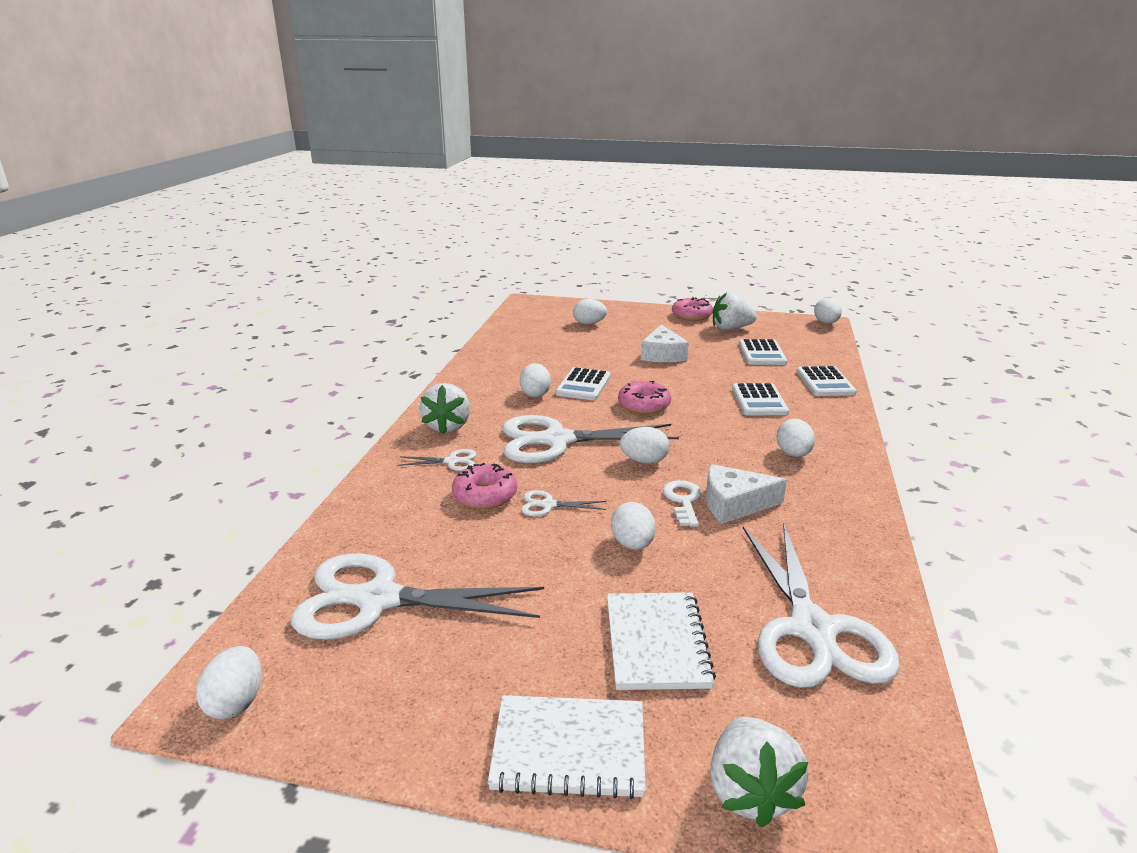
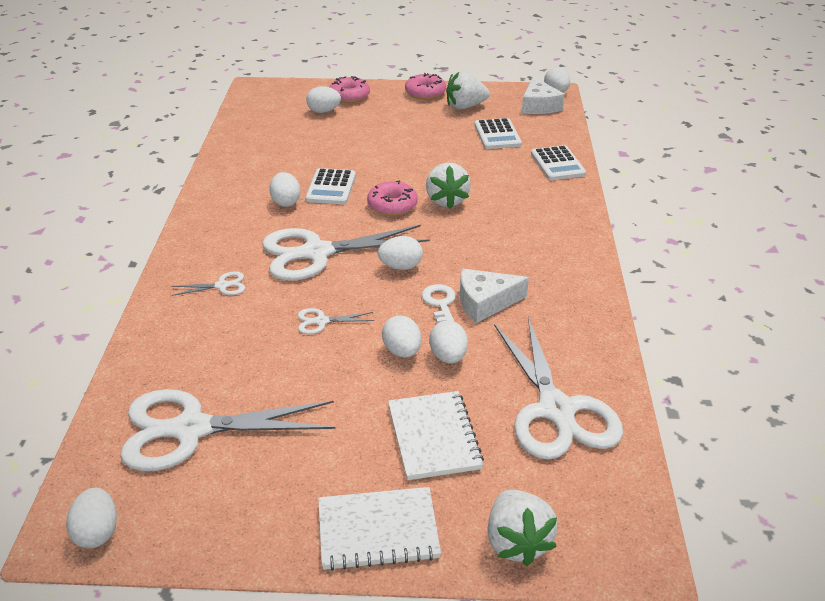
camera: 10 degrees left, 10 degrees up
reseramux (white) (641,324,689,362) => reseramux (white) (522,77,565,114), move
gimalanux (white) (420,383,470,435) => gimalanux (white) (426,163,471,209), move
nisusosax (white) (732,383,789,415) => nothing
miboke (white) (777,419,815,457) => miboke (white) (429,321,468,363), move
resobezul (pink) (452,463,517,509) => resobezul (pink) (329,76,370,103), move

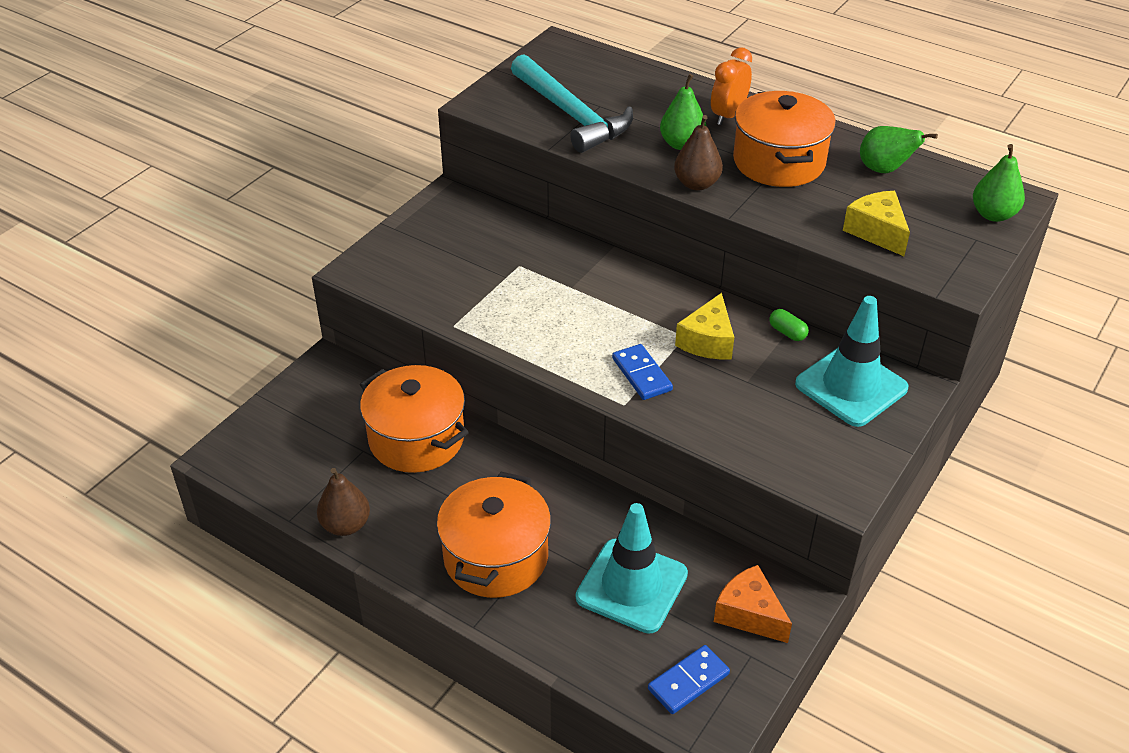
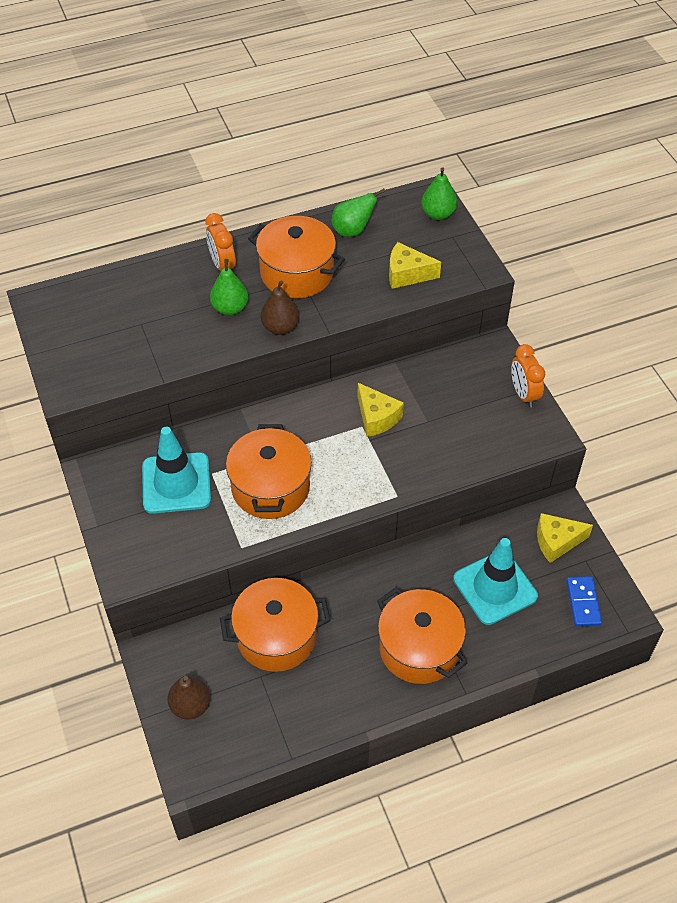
camera: 55 degrees left, 10 degrees up
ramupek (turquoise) (511,54,633,153) => nothing
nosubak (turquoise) (795,296,909,427) => nosubak (turquoise) (142,427,211,514), move
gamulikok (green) (769,309,809,341) => nothing
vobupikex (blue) (612,344,673,400) => nothing
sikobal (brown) (317,468,370,536) => sikobal (brown) (167,676,210,719), move
reseramux (orange) (714,565,792,643) => reseramux (yellow) (537,513,593,563)
nothing => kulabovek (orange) (511,344,545,407)
nothing => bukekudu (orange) (226,424,312,519)

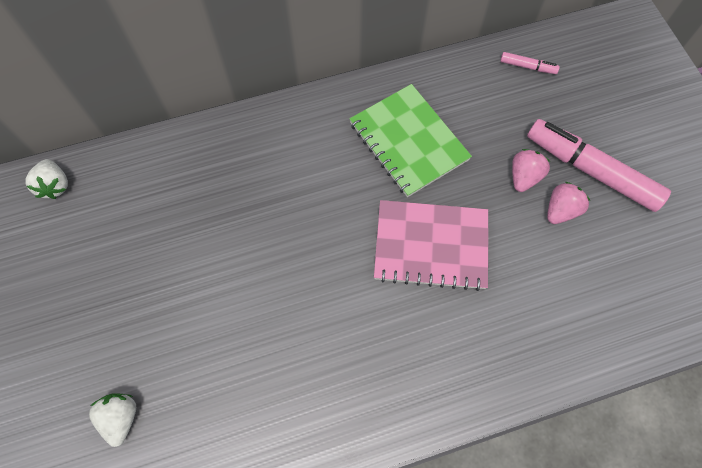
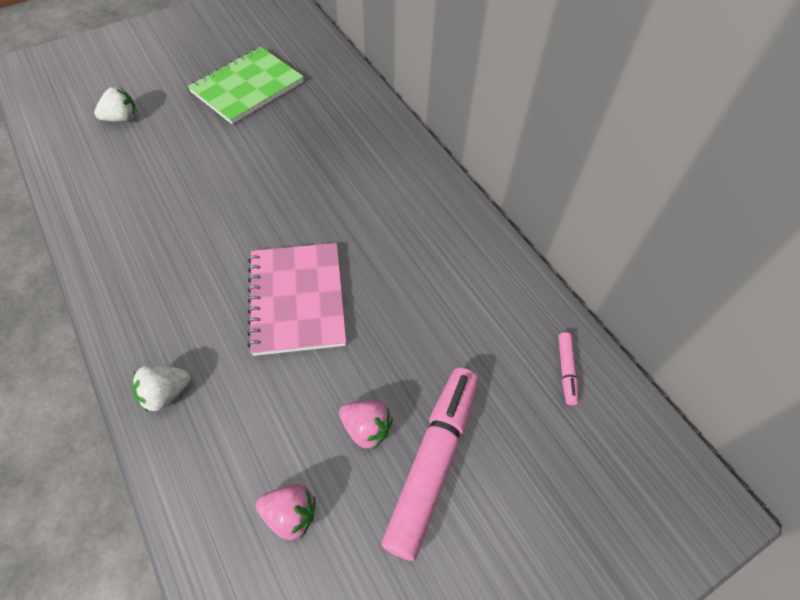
camera: 75 degrees right, 10 degrees down
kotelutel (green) (350,84,472,197) => kotelutel (green) (188,47,304,124), move
gimalanux (pink) (512,149,550,192) => gimalanux (pink) (256,484,316,540), move
gimalanux (white) (26,159,68,199) => gimalanux (white) (132,365,191,412), move

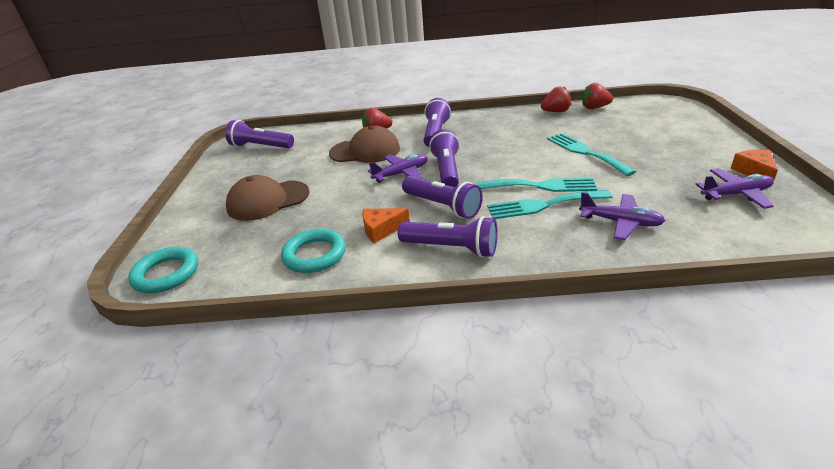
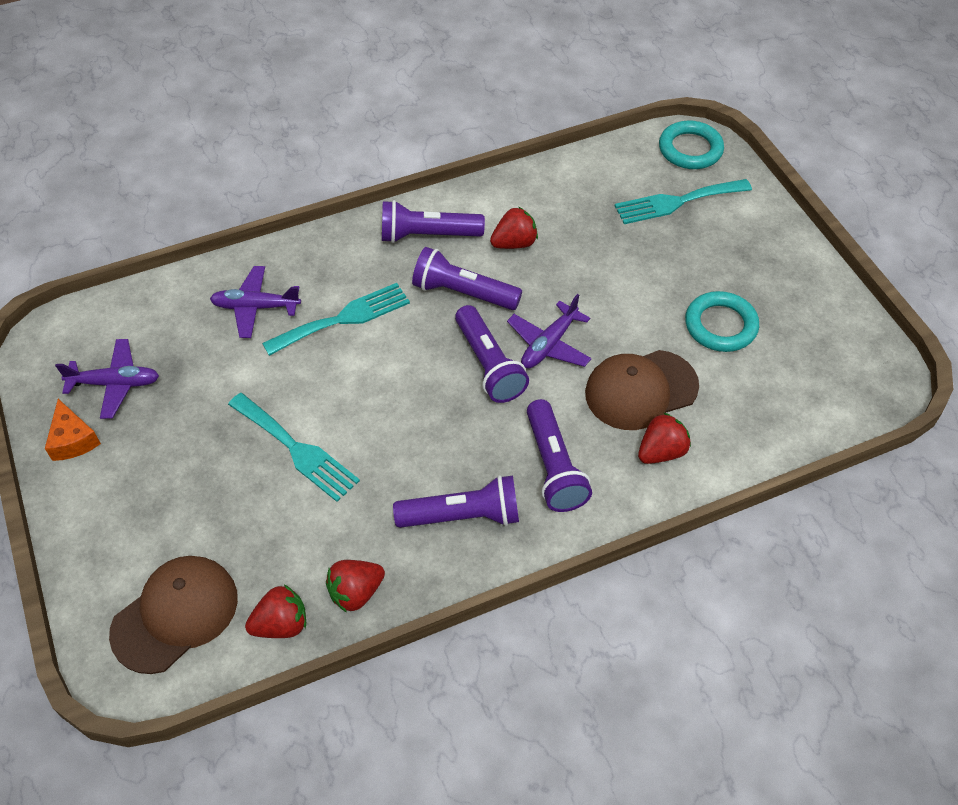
camera: 155 degrees right, 20 degrees up
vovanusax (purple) (225,120,294,148) => vovanusax (purple) (393,475,519,528), move
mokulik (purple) (695,168,774,209) => mokulik (purple) (55,339,159,419), 150 degrees counterclockwise
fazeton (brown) (226,175,309,221) => fazeton (brown) (109,556,238,674), move
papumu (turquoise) (477,178,597,192) => papumu (turquoise) (615,179,752,224), move
reseramux (orange) (362,208,410,243) => gimalanux (red) (490,207,538,249)
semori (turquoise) (281,229,346,273) => semori (turquoise) (685,291,759,352), move

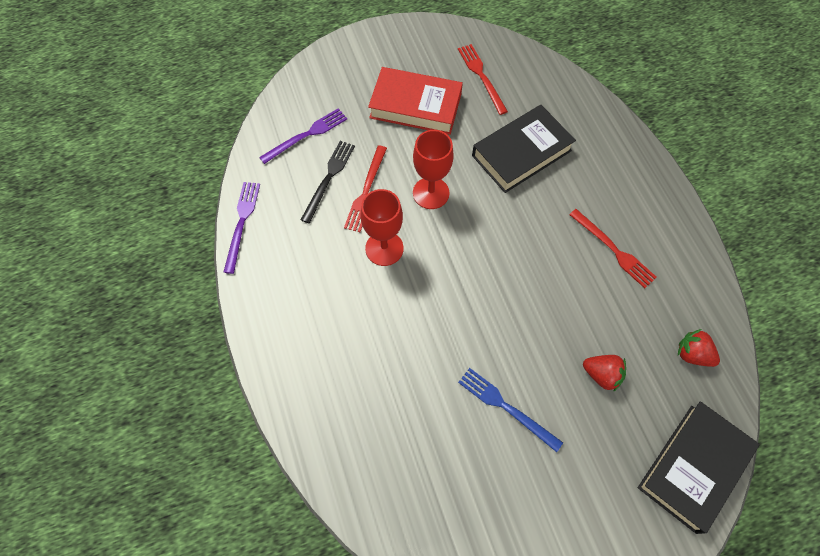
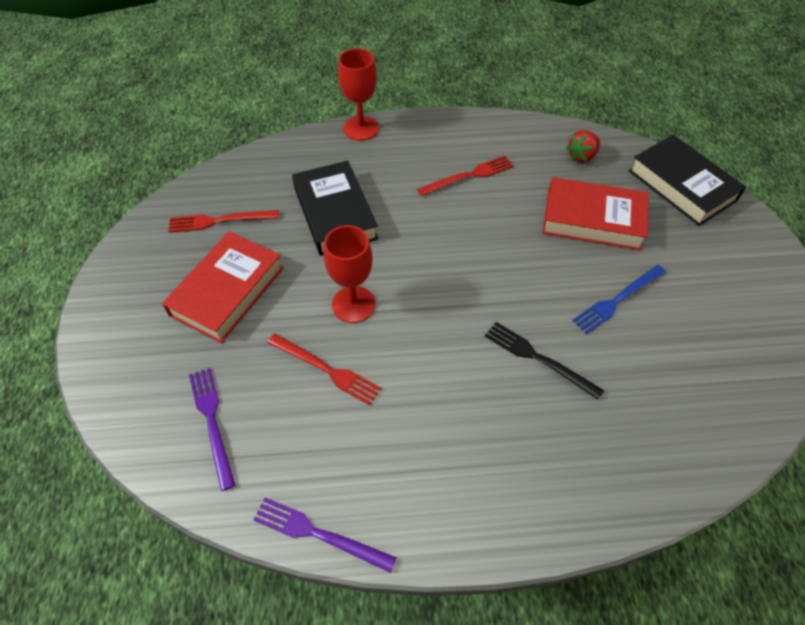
camera: 75 degrees left, 10 degrees down
papumu (black) (301,141,355,223) => papumu (black) (485,322,604,400), move
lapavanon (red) (361,189,404,266) => lapavanon (red) (338,48,379,141), move
gimalanux (red) (583,355,626,392) => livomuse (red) (543,177,649,250)

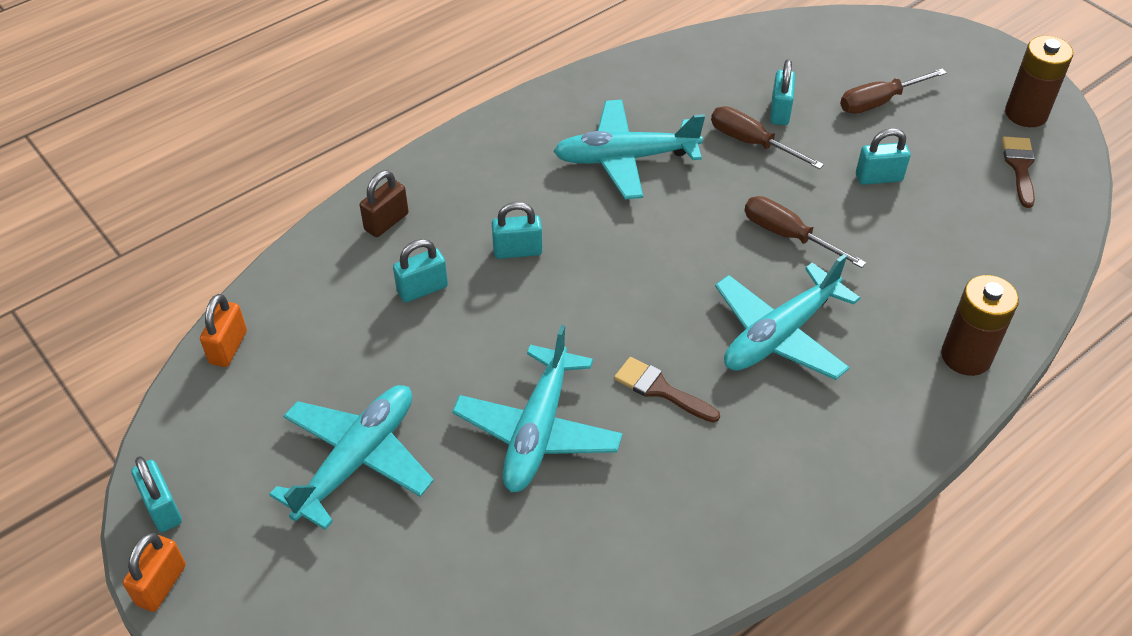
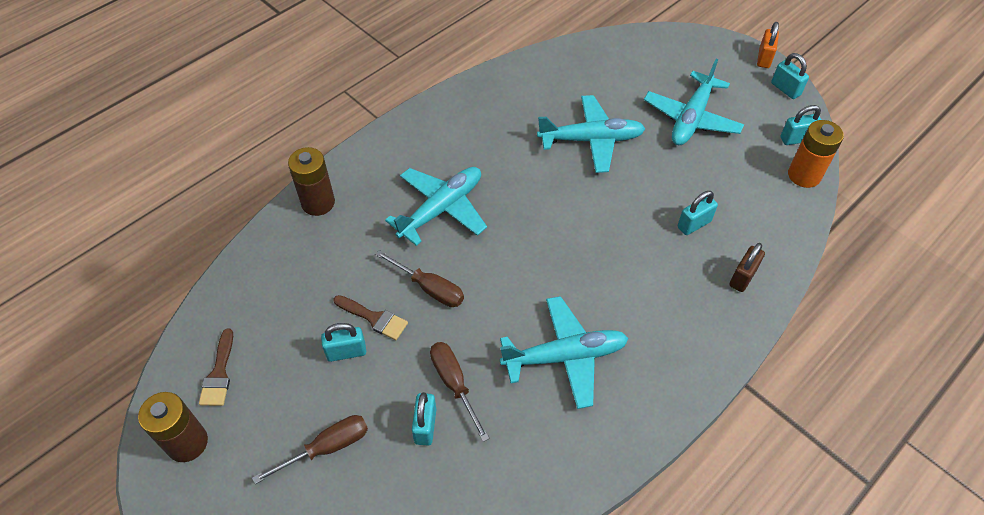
camera: 175 degrees right, 5 degrees up
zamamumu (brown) (711,106,824,169) => zamamumu (brown) (430,342,490,442), 150 degrees counterclockwise
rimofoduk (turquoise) (492,202,542,259) => rimofoduk (turquoise) (780,105,822,145), move
rimofoduk (orange) (200,294,247,367) => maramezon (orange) (788,120,844,188)
mokulik (turquoise) (452,325,623,492) => mokulik (turquoise) (537,95,645,173), 75 degrees clockwise
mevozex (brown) (614,357,720,423) => mevozex (brown) (333,295,408,340), move

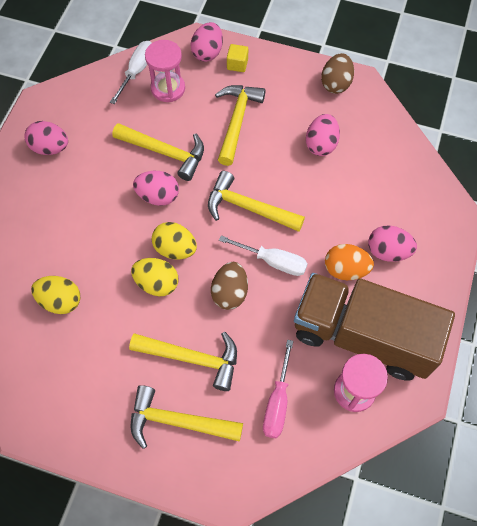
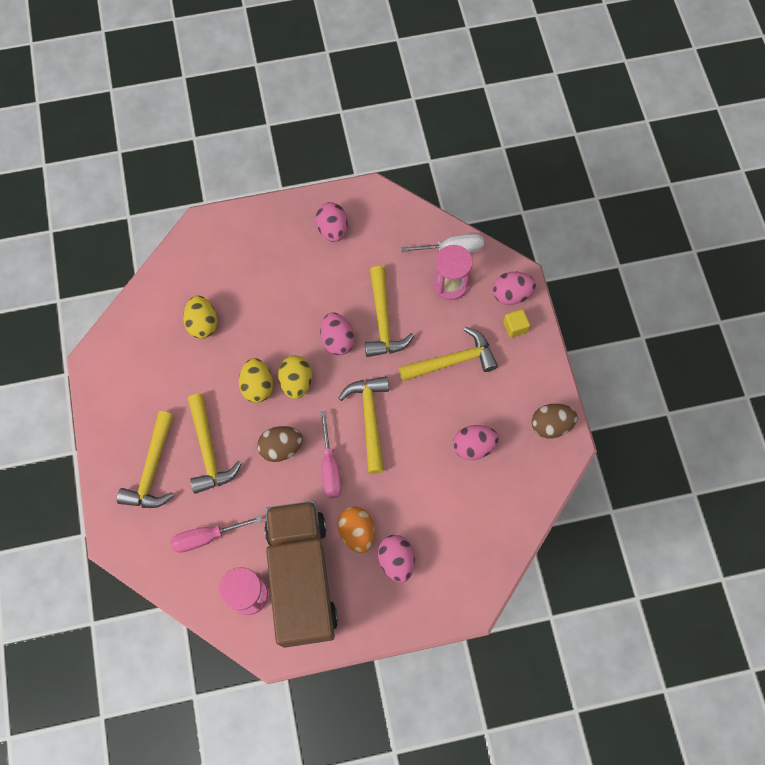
camera: 60 degrees right, 5 degrees up
zamamumu (white) (219,235,308,276) => zamamumu (pink) (320,411,342,498)
ramupek (yellow) (130,385,243,449) => ramupek (yellow) (117,411,174,508), 150 degrees counterclockwise

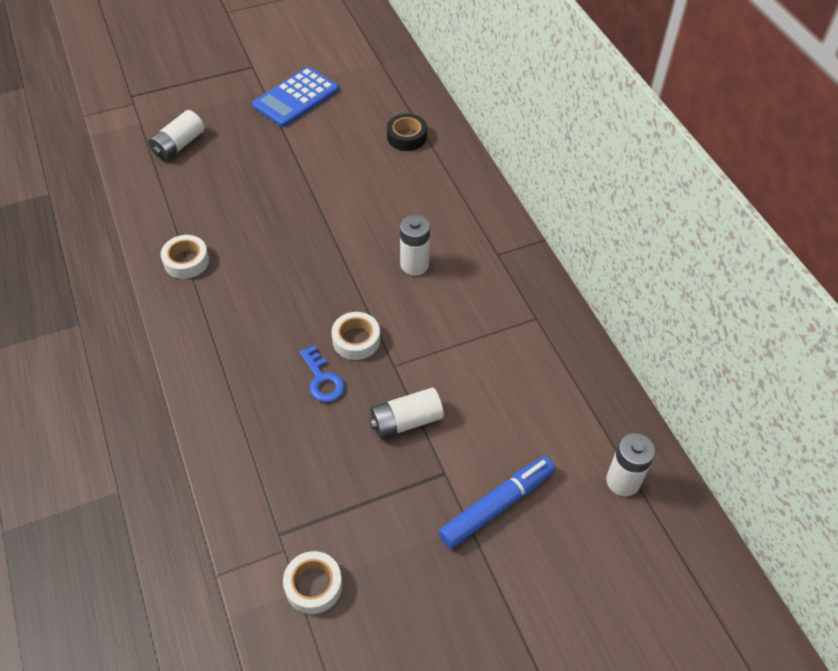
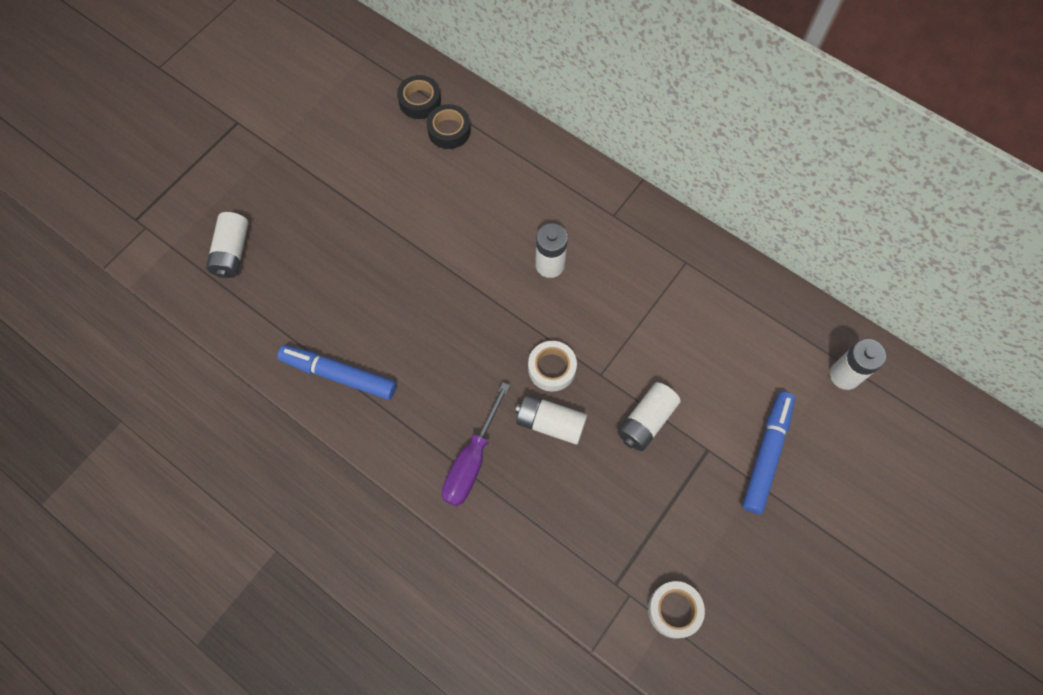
camera: 30 degrees left, 15 degrees up
nisusosax (blue) (252,67,339,127) => nothing
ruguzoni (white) (161,235,209,279) => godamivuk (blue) (277,345,397,400)
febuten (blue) (300,345,345,402) => maramezon (white) (515,394,587,445)
nothing => ruguzoni (black) (397,75,441,119)
nothing => zamamumu (purple) (442,382,510,507)

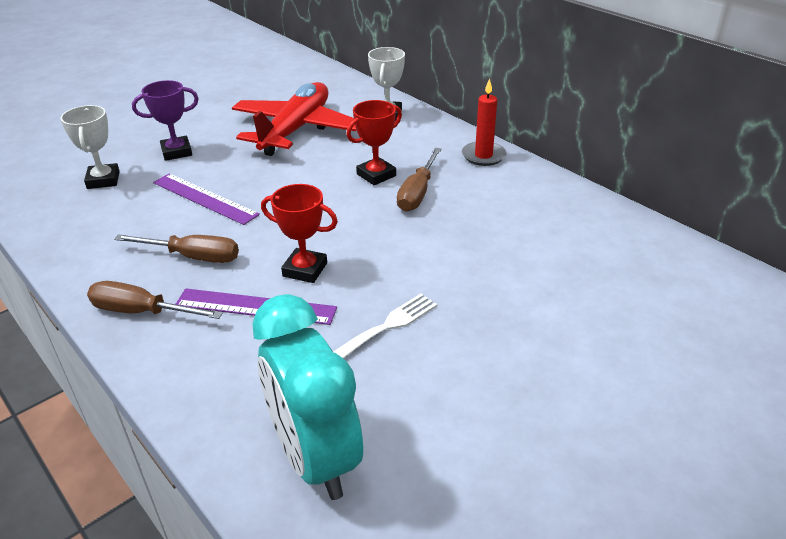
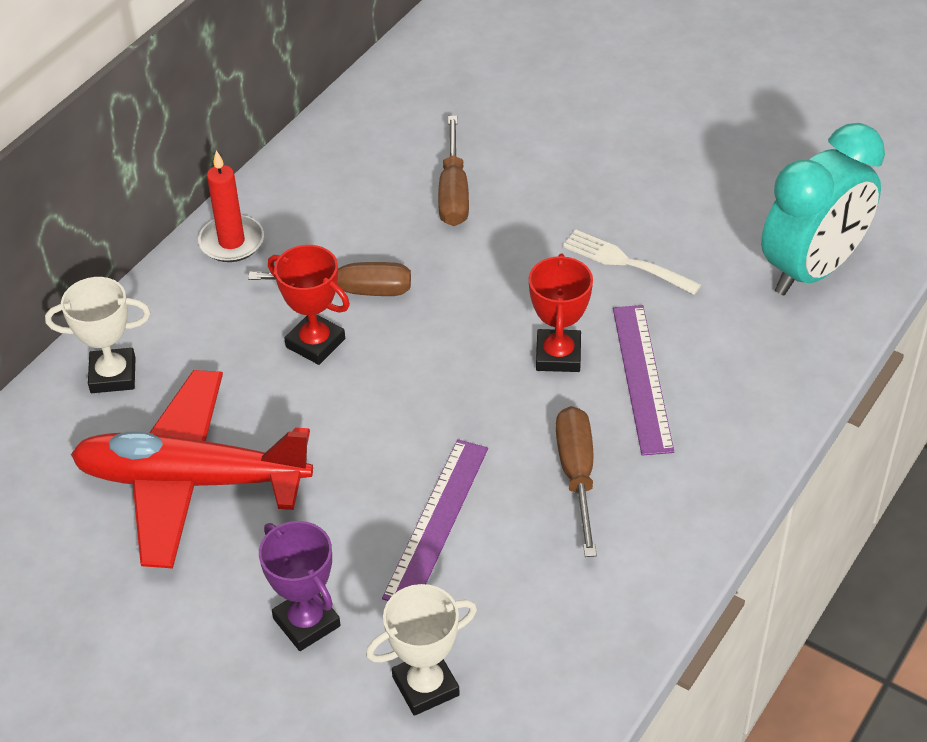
camera: 105 degrees left, 10 degrees up
zamamumu (brown) (87,281,223,319) => zamamumu (brown) (438,116,469,226), move

